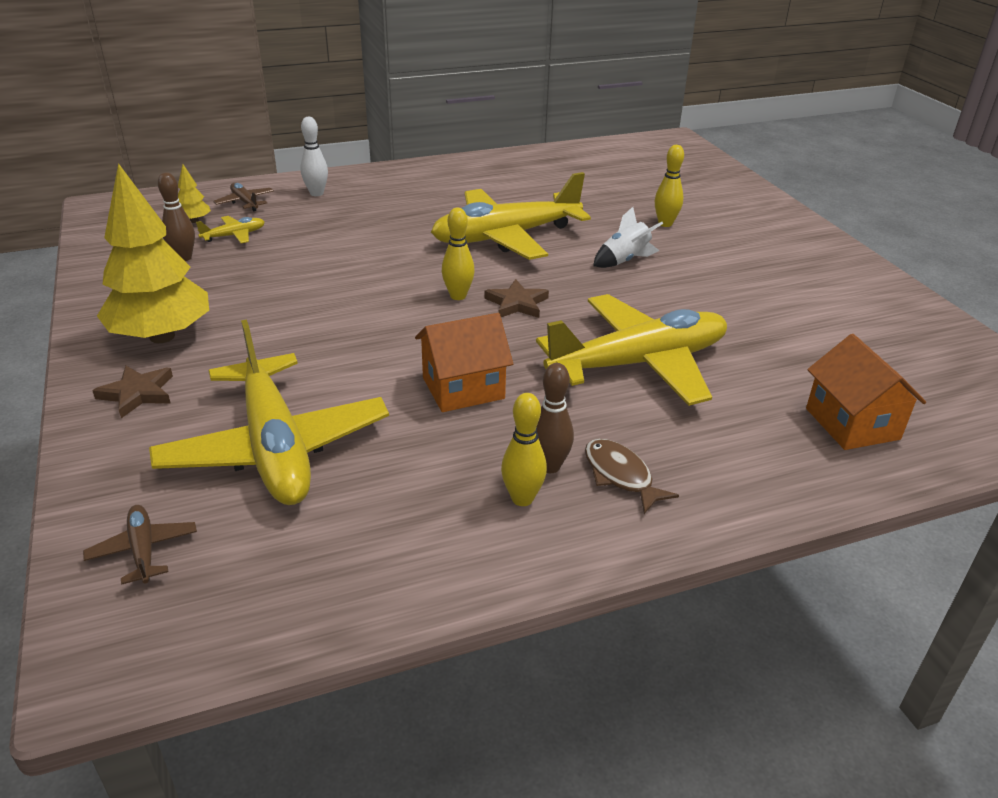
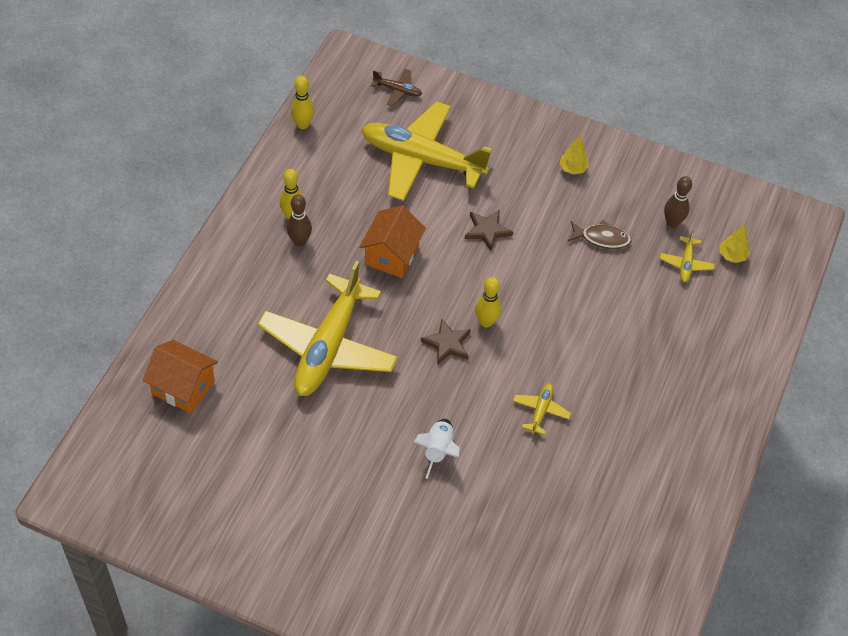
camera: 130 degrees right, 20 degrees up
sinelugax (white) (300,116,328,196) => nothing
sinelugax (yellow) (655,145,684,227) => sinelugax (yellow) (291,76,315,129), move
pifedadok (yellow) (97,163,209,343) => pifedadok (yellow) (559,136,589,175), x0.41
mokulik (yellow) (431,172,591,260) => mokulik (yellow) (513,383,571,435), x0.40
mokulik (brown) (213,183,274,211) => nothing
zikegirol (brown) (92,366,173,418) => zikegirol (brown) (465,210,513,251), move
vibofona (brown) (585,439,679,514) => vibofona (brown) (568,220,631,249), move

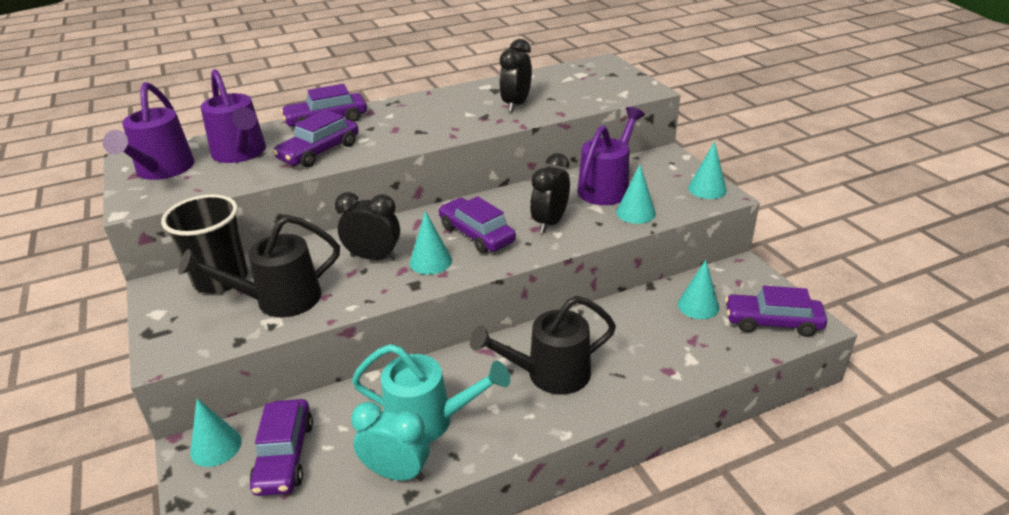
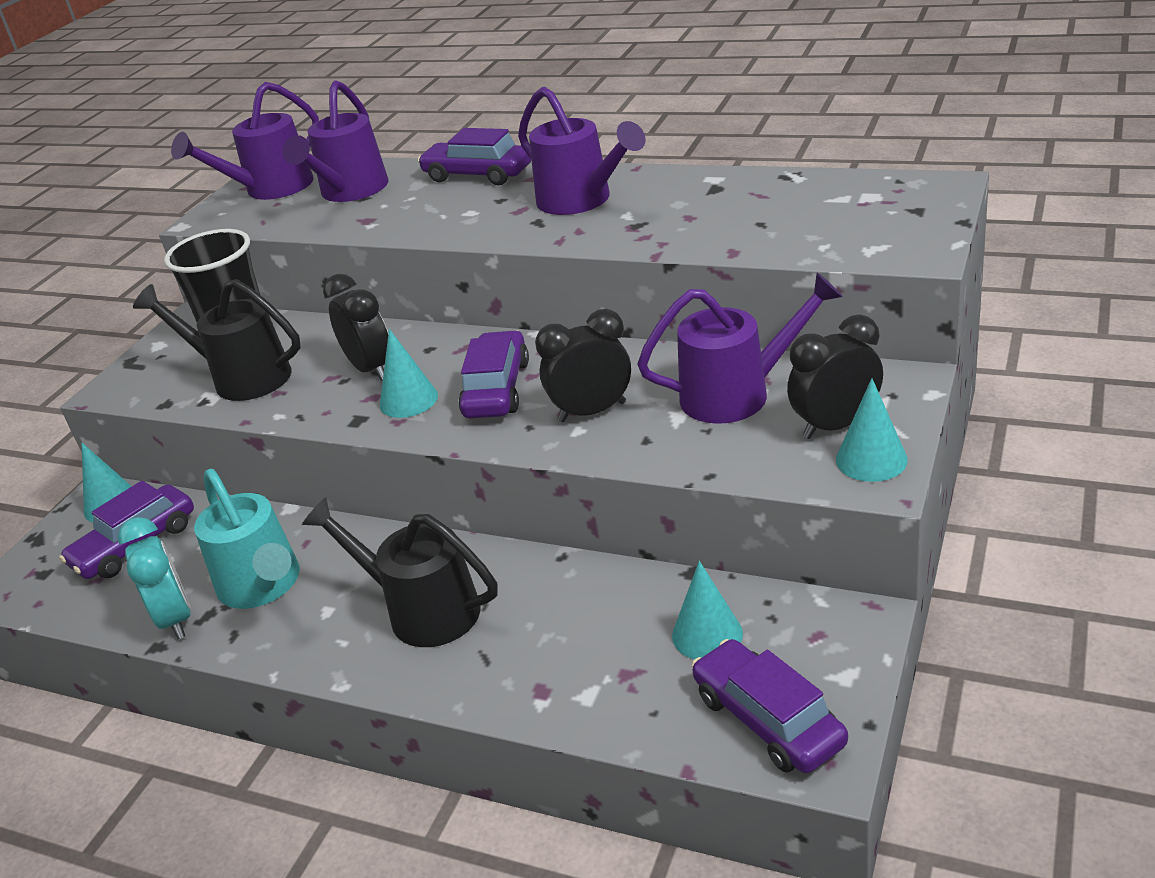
camera: 50 degrees right, 0 degrees up
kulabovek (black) (499,39,532,112) => kulabovek (black) (787,314,883,439), move
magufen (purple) (273,110,359,167) => nothing
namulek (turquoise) (616,164,656,224) => nothing
nothing => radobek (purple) (518,87,646,215)

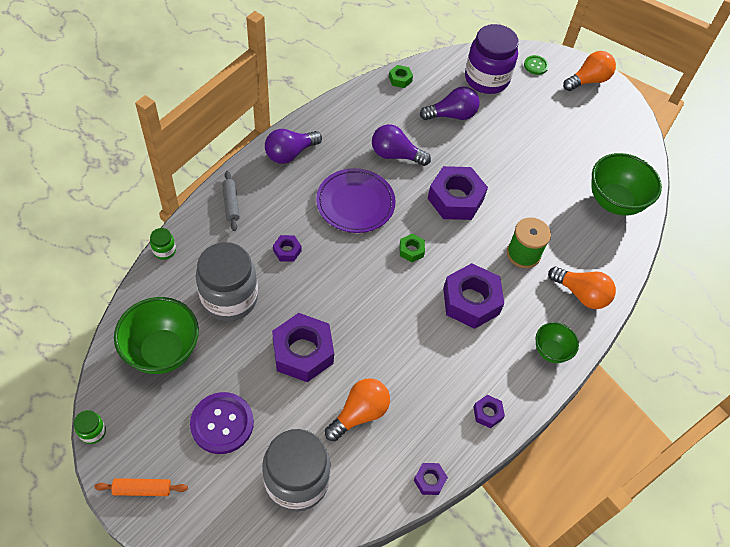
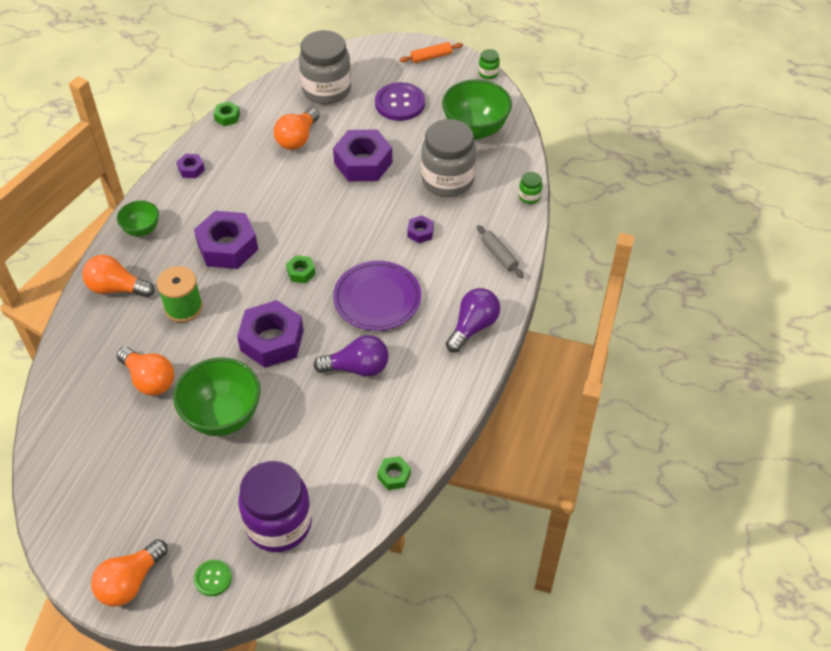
camera: 165 degrees right, 5 degrees down
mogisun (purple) (420,87,480,120) => nothing
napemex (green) (591,153,662,216) => napemex (green) (173,357,260,436), move
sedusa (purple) (414,463,448,495) => sedusa (green) (213,101,240,126)
nothing => mogisun (orange) (117,347,174,396)

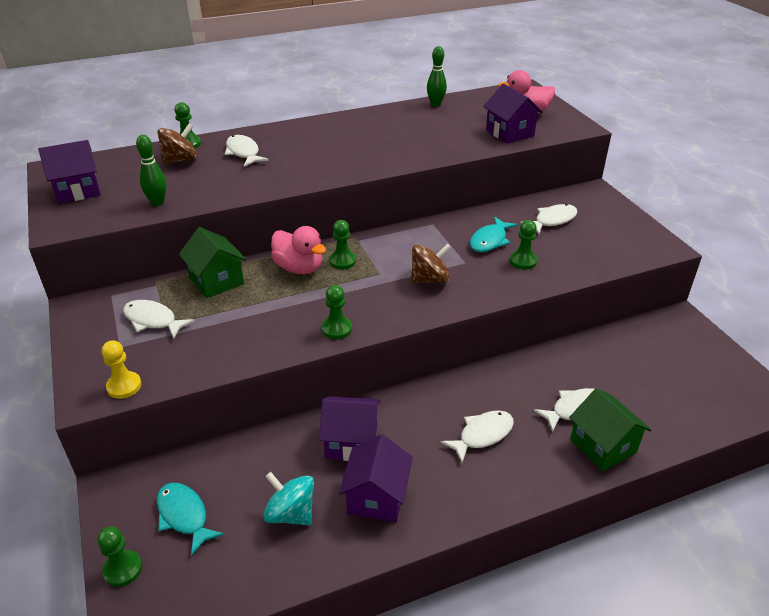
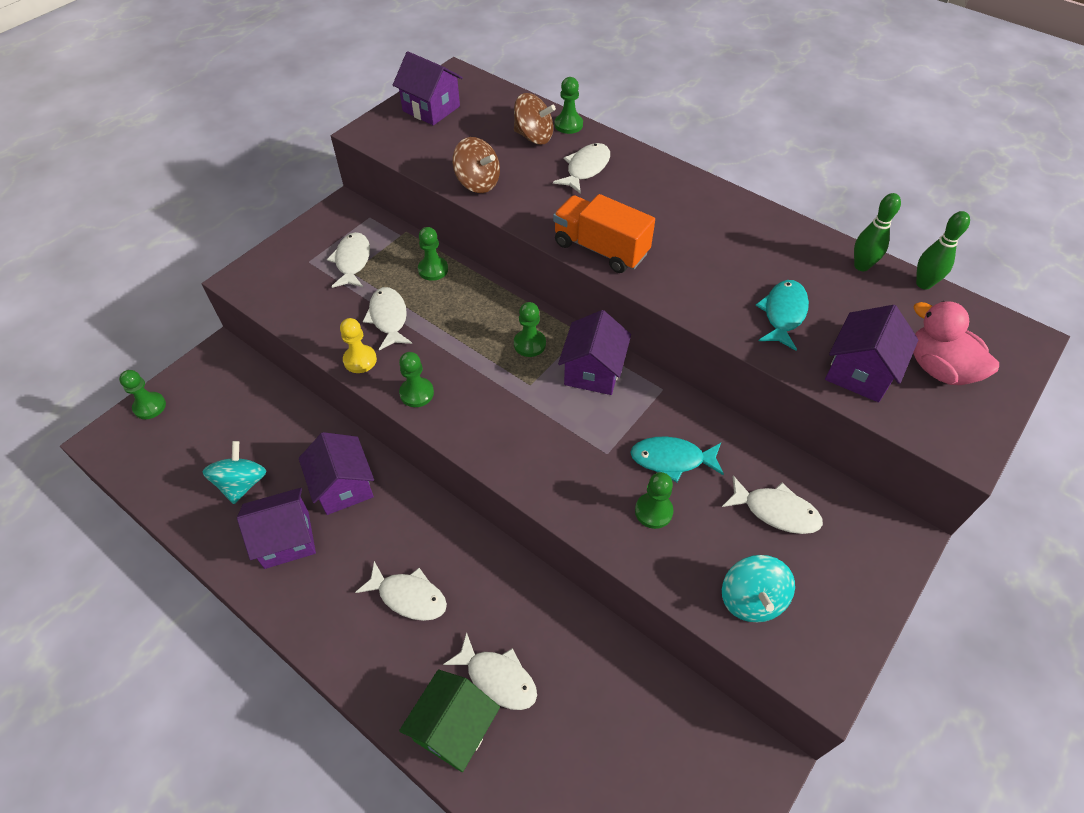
camera: 60 degrees right, 15 degrees up
sinelugax (green) (136,135,166,206) => sinelugax (green) (916,211,970,289), move
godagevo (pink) (271,226,326,274) => nothing
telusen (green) (179,227,246,298) => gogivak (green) (418,227,448,281)
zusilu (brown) (411,243,451,283) => zusilu (brown) (452,137,500,193), move
gogivak (yellow) (102,340,142,399) => gogivak (yellow) (340,318,377,373), move
vibofona (turquoise) (157,483,224,556) => vibofona (turquoise) (755,280,809,351), move
nothing => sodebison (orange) (553,194,655,273)
nothing => vibofona (white) (363,287,412,350)
nothing => telusen (purple) (558,310,631,395)
nothing => zusilu (turquoise) (722,555,795,622)

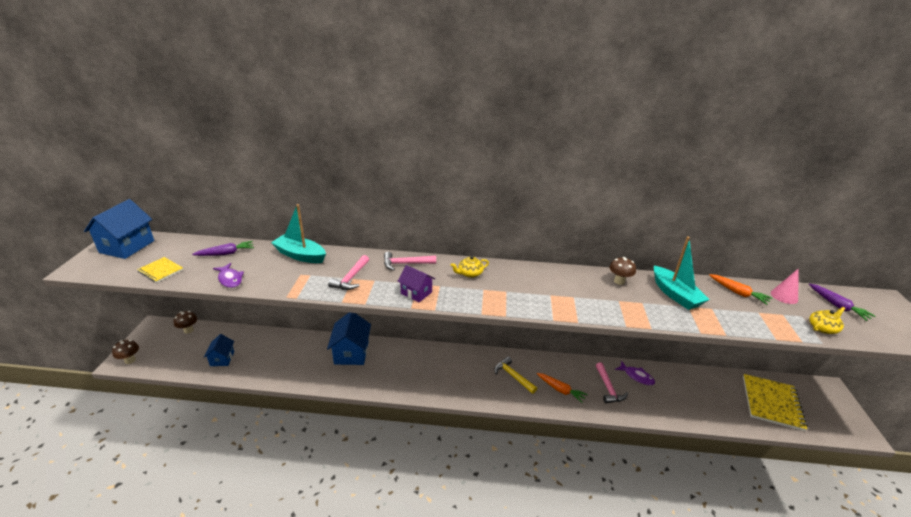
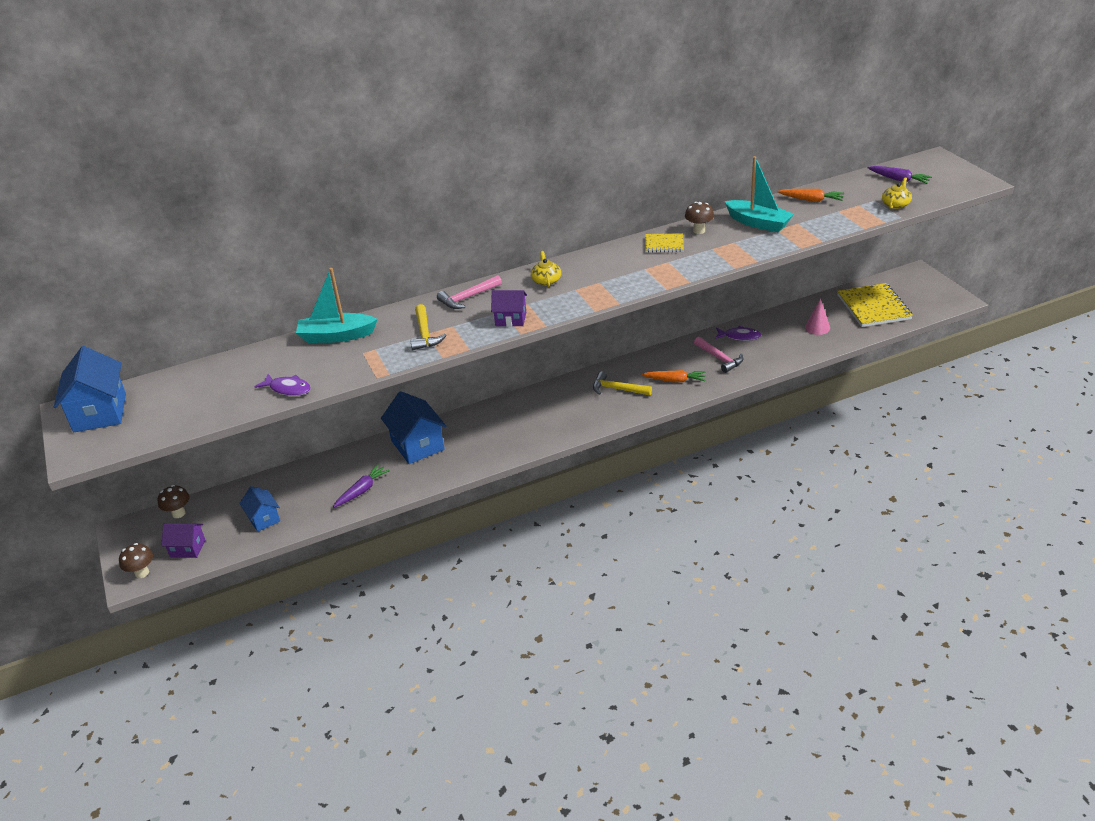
camera: 25 degrees left, 5 degrees up
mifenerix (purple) (192,241,254,256) => mifenerix (purple) (333,464,390,508), move
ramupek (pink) (328,255,369,290) => ramupek (yellow) (410,304,447,350)
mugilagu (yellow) (451,256,489,278) => mugilagu (yellow) (531,251,561,287), 135 degrees clockwise
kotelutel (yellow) (137,257,183,283) => kotelutel (yellow) (645,233,684,253), move
namulek (pink) (771,268,799,304) => namulek (pink) (805,298,830,335), move
nothing => telusen (purple) (161,523,205,558)

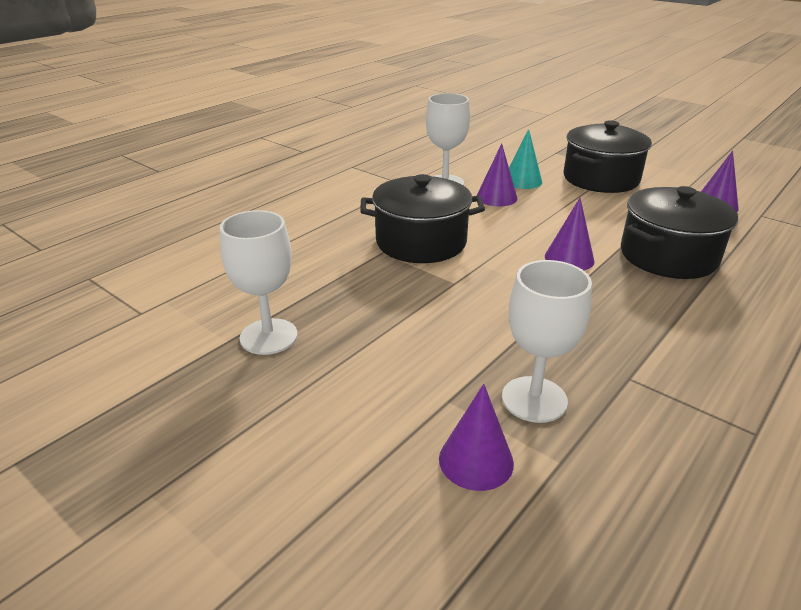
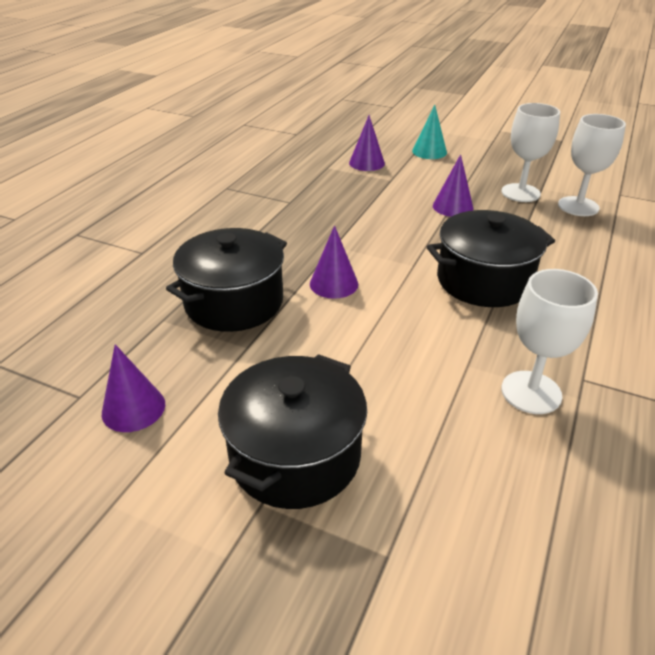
camera: 165 degrees right, 5 degrees up
namulek (turquoise) (509,129,542,189) => namulek (turquoise) (412,105,447,159), move
namulek (purple) (476,144,517,206) => namulek (purple) (433,154,474,217), move
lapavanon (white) (502,260,592,423) => lapavanon (white) (558,114,626,216), move

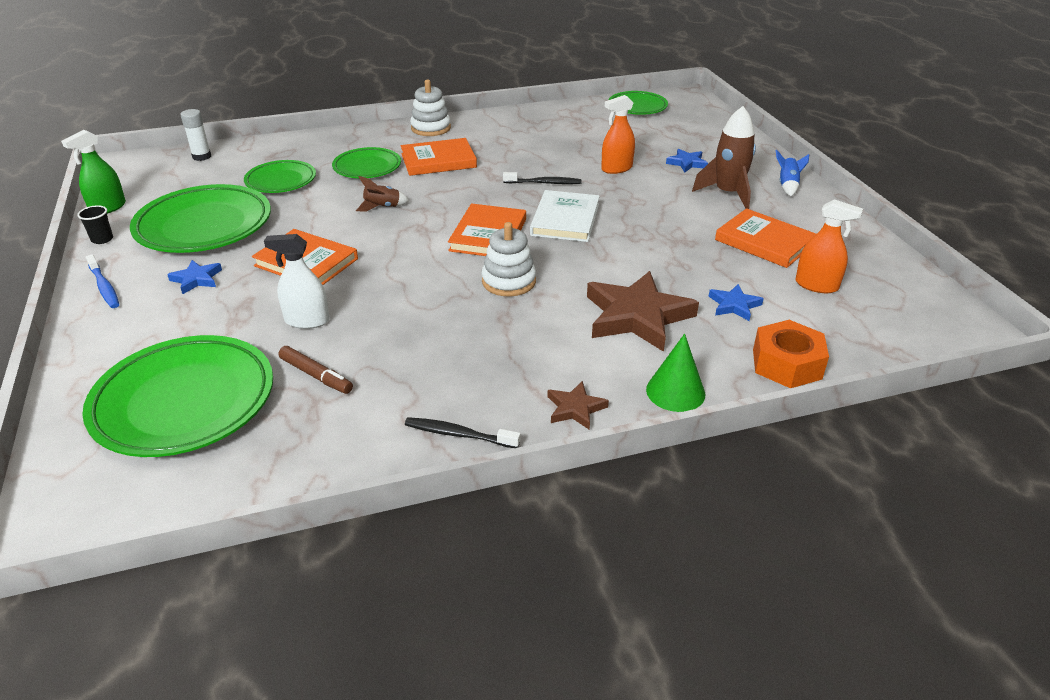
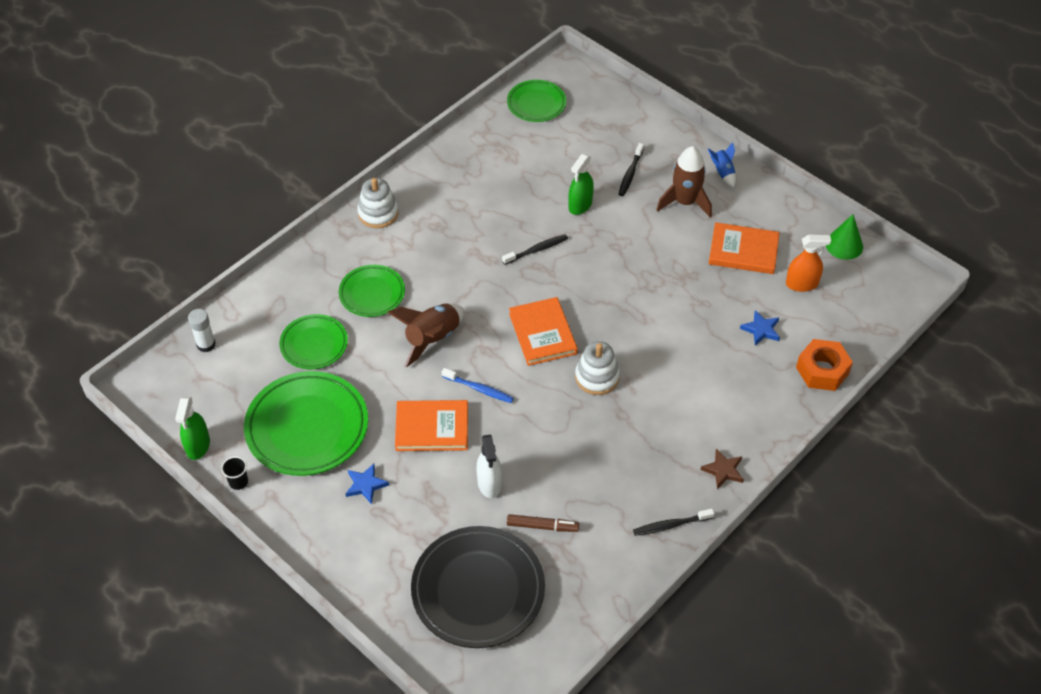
camera: 30 degrees left, 15 degrees up
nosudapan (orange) (601,95,635,174) => nosudapan (green) (568,154,594,215)
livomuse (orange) (401,138,477,176) => nothing
zikegirol (blue) (666,149,708,173) => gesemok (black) (618,143,644,196)
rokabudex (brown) (356,176,409,212) => rokabudex (brown) (387,304,464,367), x1.82
livomuse (white) (530,190,600,242) => nothing
nosudapan (white) (264,234,329,329) => nosudapan (white) (476,434,502,498), 75 degrees counterclockwise
gesemok (blue) (86,254,119,308) => gesemok (blue) (442,368,514,403), move
zikegirol (brown) (587,271,699,352) => nothing
namulek (green) (646,334,705,412) => namulek (green) (826,214,863,260), move
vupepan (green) (82,335,273,457) => vupepan (black) (411,526,545,648)

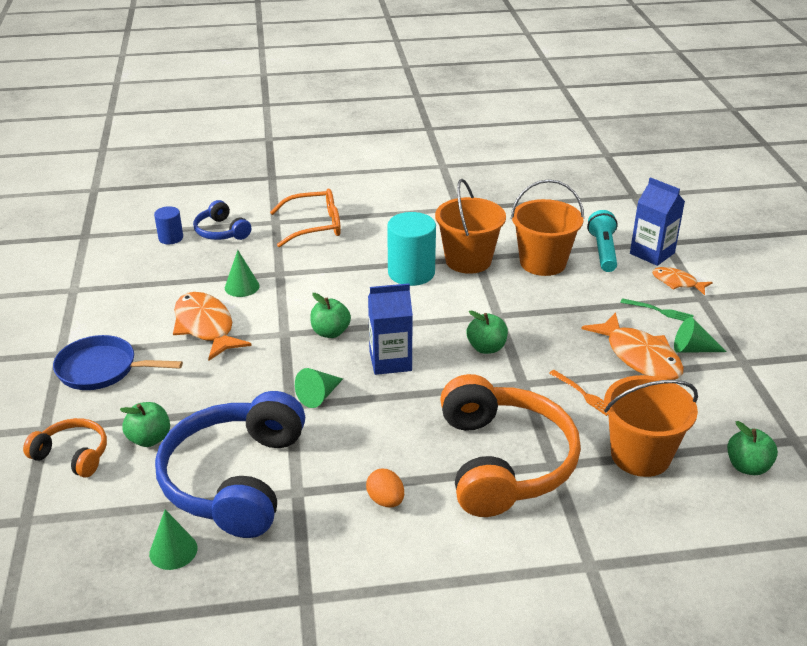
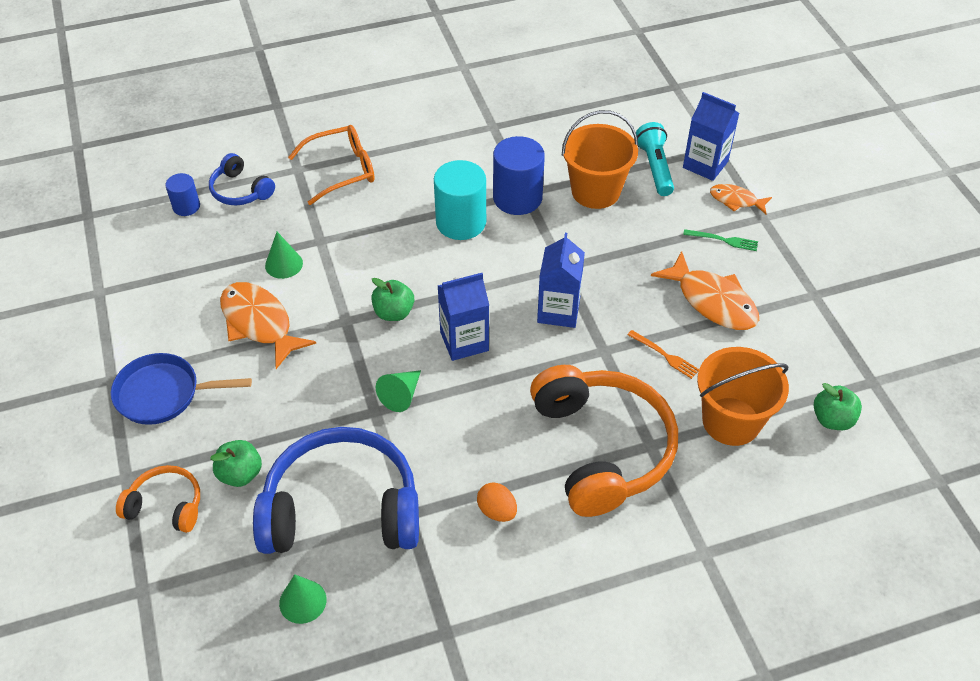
camera: 10 degrees left, 15 degrees up
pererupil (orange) (435,179,506,274) => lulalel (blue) (493,136,545,215)
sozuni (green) (467,311,508,354) => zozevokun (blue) (537,233,585,328)
namulek (green) (674,317,727,353) => nothing
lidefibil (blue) (155,391,305,538) => lidefibil (blue) (253,427,419,554), 90 degrees clockwise

